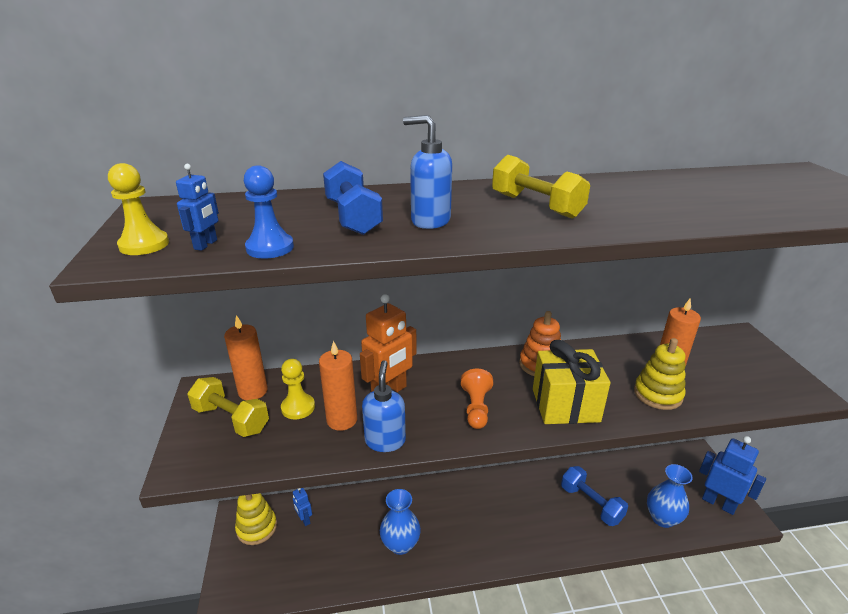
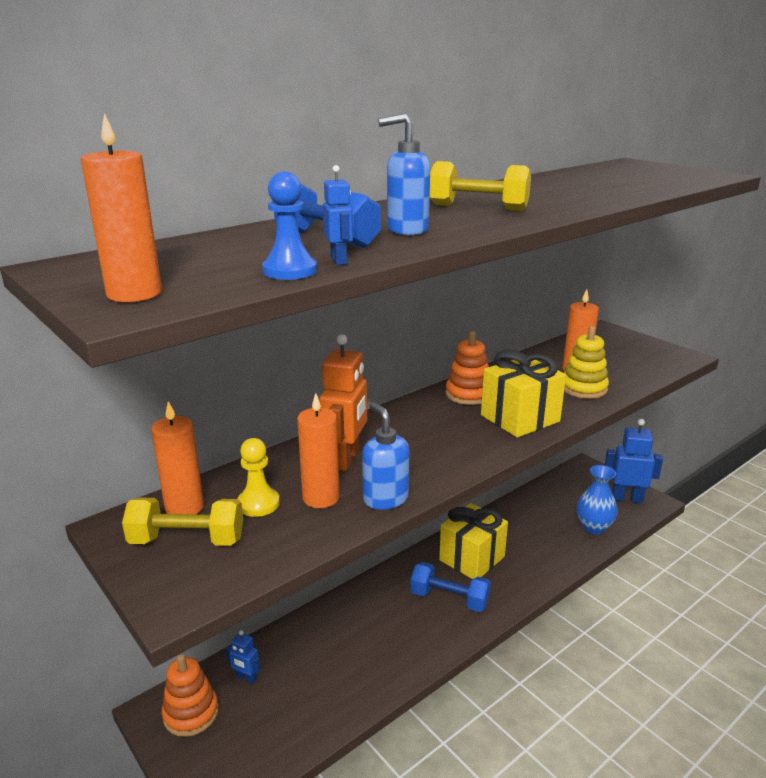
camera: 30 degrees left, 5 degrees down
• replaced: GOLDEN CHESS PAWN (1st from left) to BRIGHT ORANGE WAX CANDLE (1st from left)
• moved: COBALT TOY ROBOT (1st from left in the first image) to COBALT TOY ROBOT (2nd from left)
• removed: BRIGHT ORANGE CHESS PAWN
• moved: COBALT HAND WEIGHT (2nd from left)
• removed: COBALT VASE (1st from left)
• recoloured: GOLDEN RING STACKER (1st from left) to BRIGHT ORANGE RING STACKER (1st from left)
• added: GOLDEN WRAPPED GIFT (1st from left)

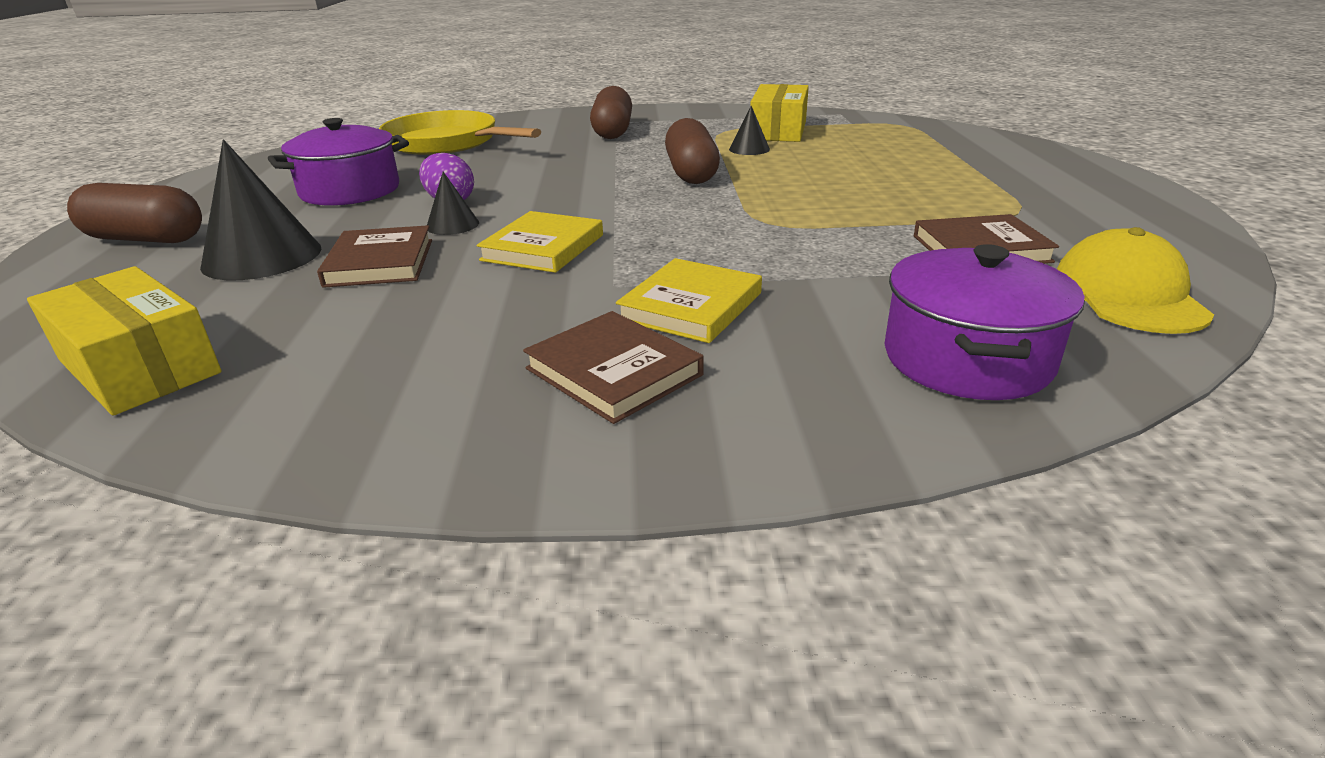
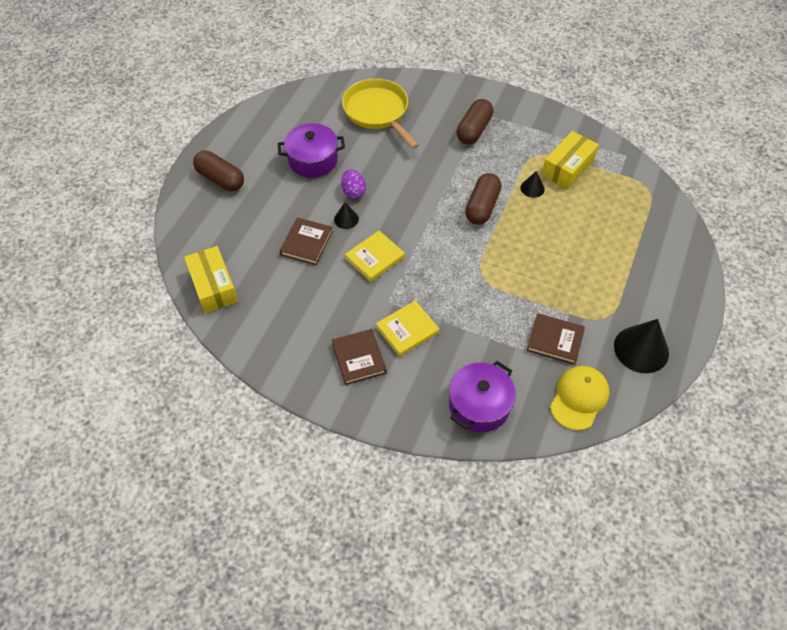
camera: 25 degrees right, 25 degrees up
• moved: EBONY SOLID CONE (1st from left in the first image) to EBONY SOLID CONE (3rd from left)

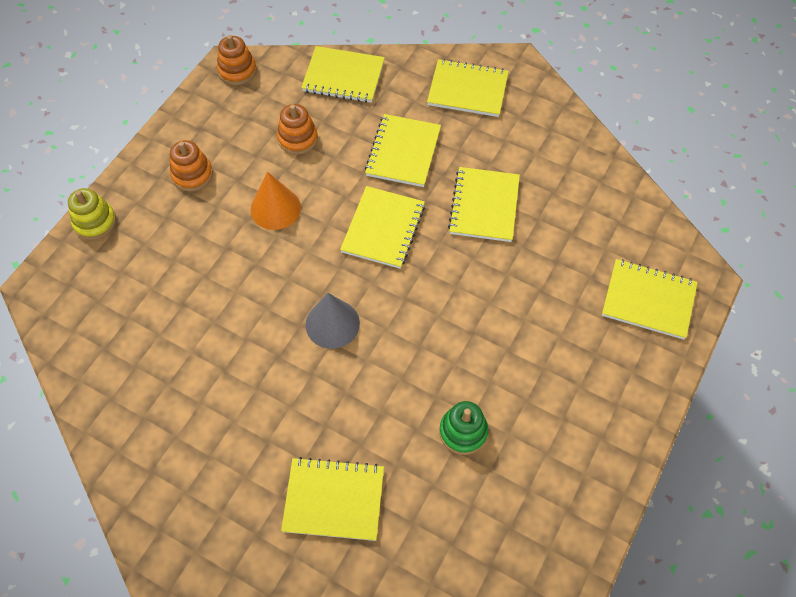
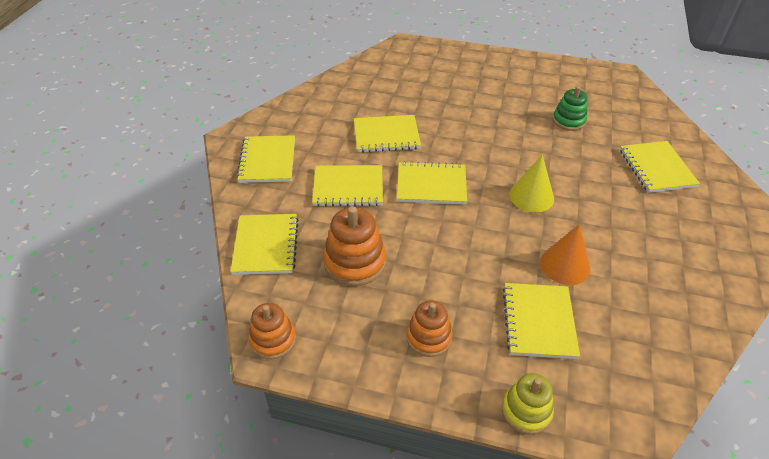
camera: 105 degrees left, 15 degrees down
• resized: BRIGHT ORANGE RING STACKER (3rd from left in the first image) x1.51
• moved: BRIGHT ORANGE SOLID CONE
• moved: GOLDEN EXERCISE BOOK (7th from left in the first image) to GOLDEN EXERCISE BOOK (6th from left)
• recoloured: GRAY SOLID CONE to GOLDEN SOLID CONE

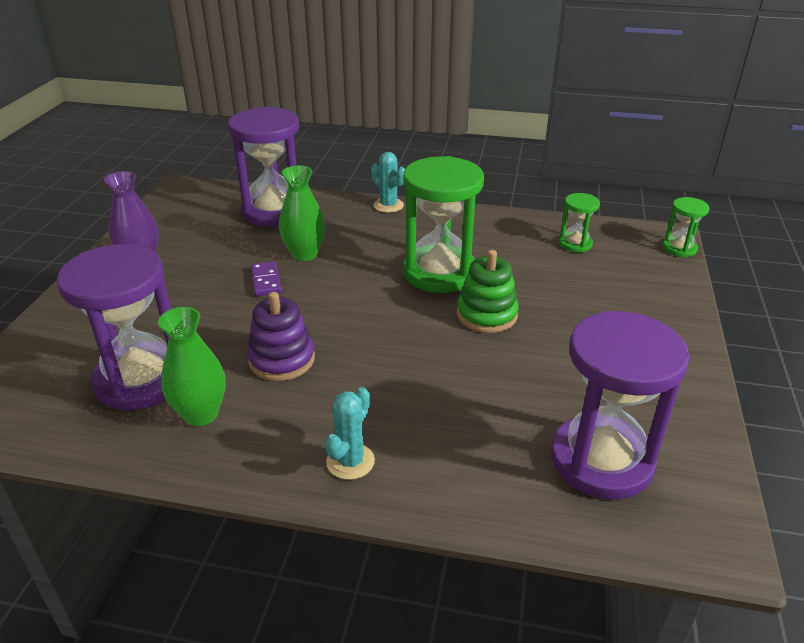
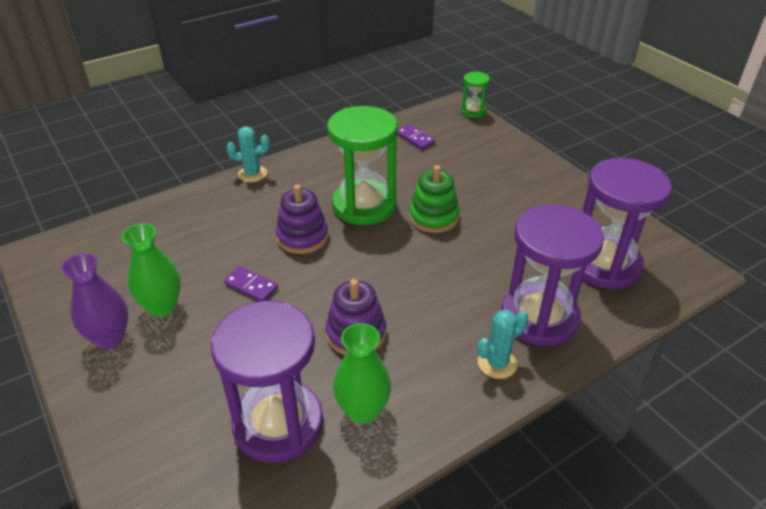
camera: 45 degrees left, 5 degrees up
• moved: VIOLET SAND TIMER (2nd from left)
• moved: LEAF-GREEN VASE (2nd from left in the first image) to LEAF-GREEN VASE (1st from left)
• replaced: LEAF-GREEN SAND TIMER (2nd from left) to VIOLET DOMINO TILE (2nd from left)
• turned: AQUA PRICKLY PLANT (1st from left in the first image) 75 degrees clockwise
• added: VIOLET RING STACKER (1st from left)

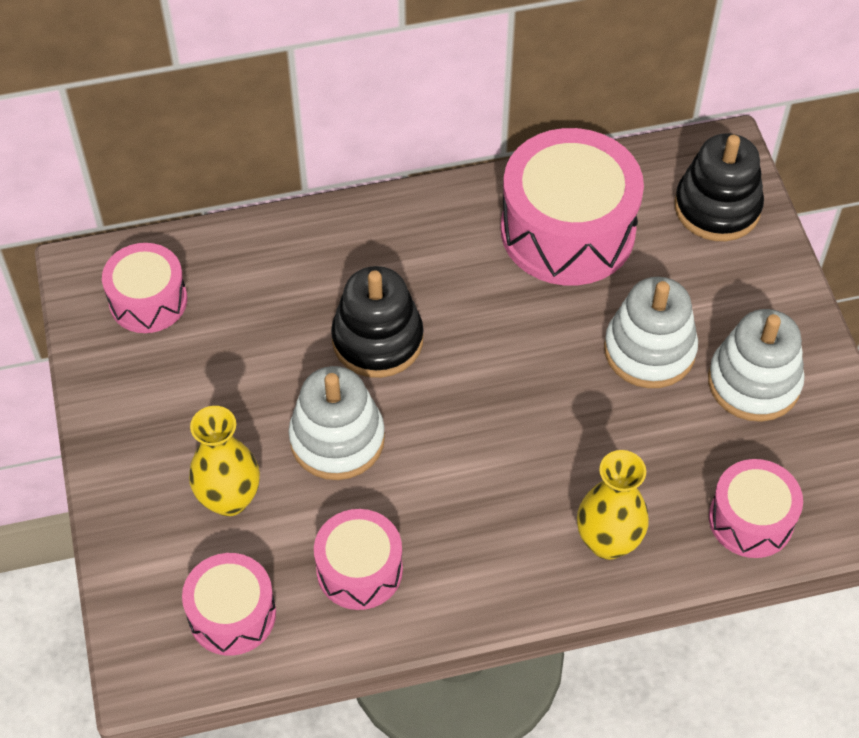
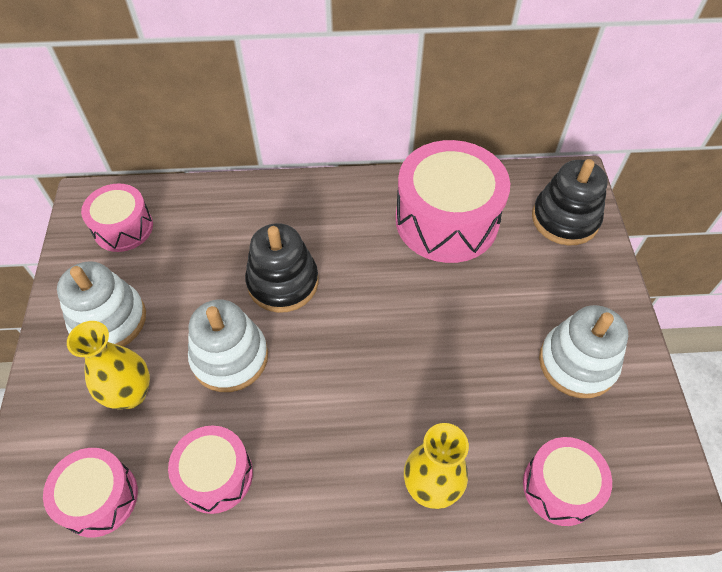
camera: 10 degrees right, 0 degrees up
• moved: SNOW-WHITE RING STACKER (2nd from left in the first image) to SNOW-WHITE RING STACKER (1st from left)

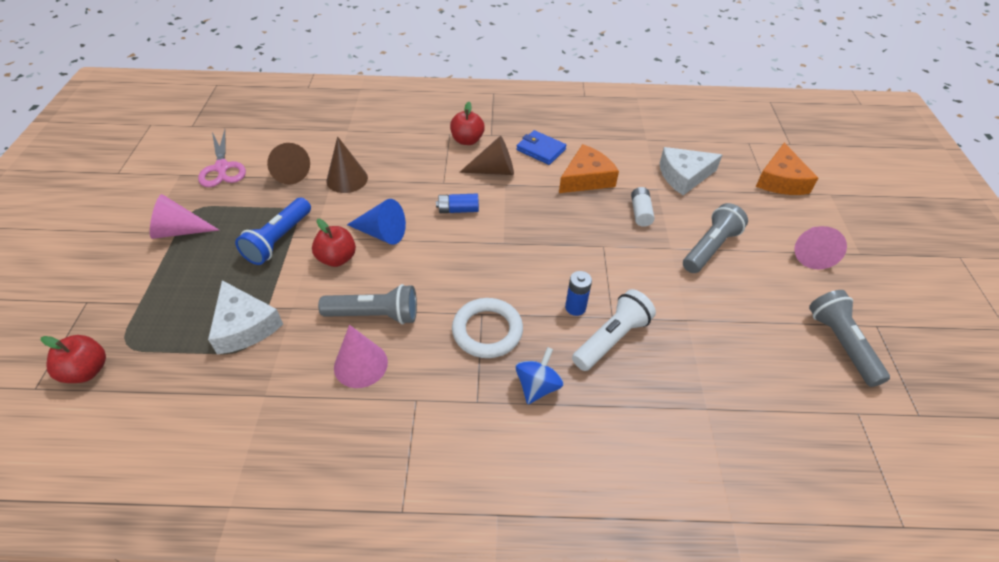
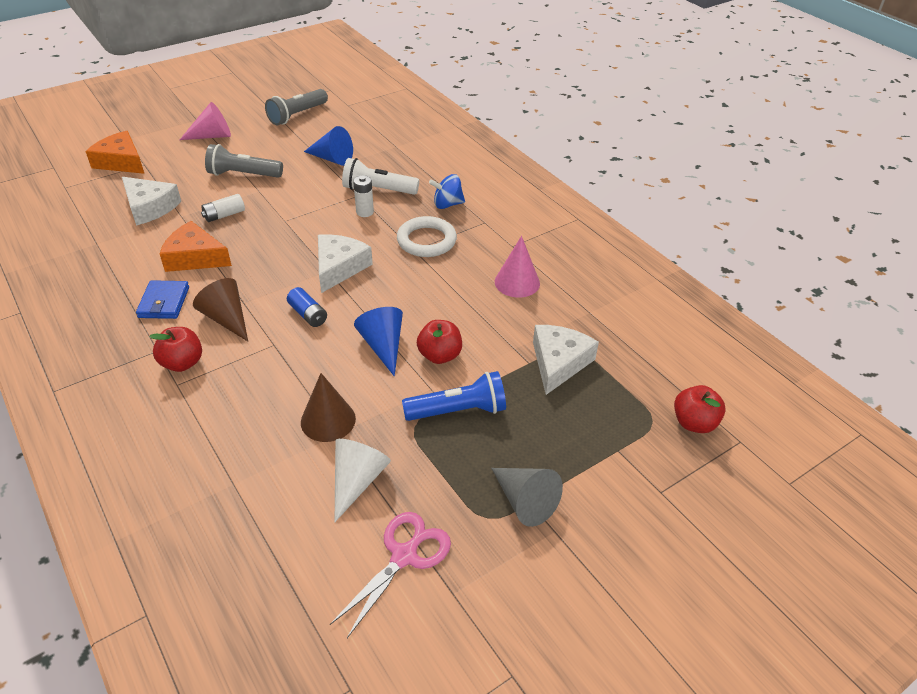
camera: 125 degrees left, 5 degrees down
• recoloured: BROWN SOLID CONE (1st from left) to SNOW-WHITE SOLID CONE
• turned: BRIGHT ORANGE PIECE OF CHEESE (2nd from left in the first image) 120 degrees counterclockwise
• recoloured: ROSY SOLID CONE (1st from left) to GRAY SOLID CONE
• recoloured: COBALT BATTERY (2nd from left) to SNOW-WHITE BATTERY (2nd from left)
• removed: GRAY TORCH (1st from left)
• added: COBALT SOLID CONE (1st from left)
• added: SNOW-WHITE PIECE OF CHEESE (2nd from left)

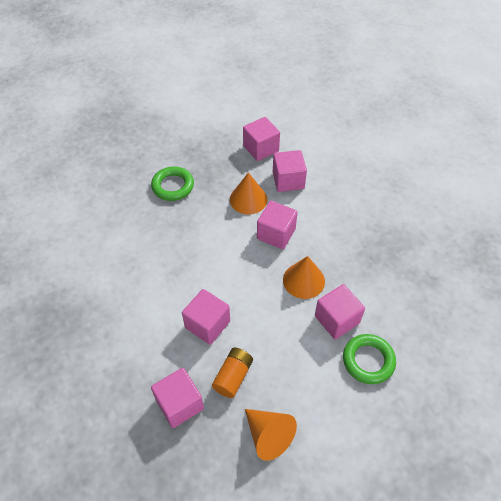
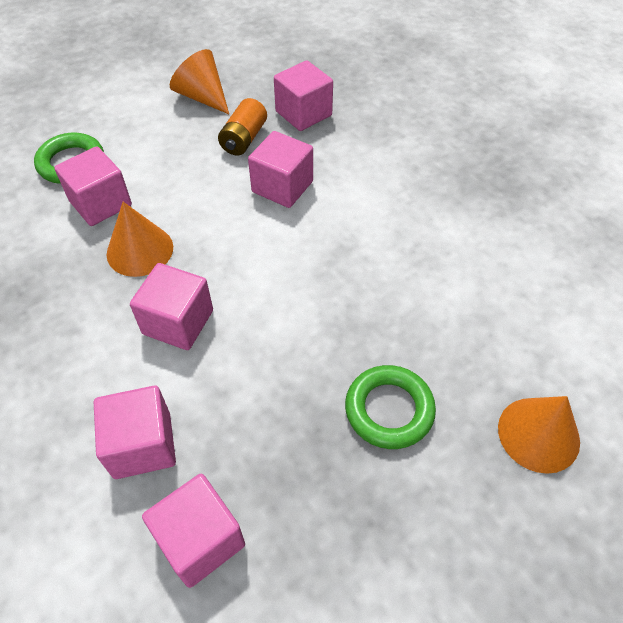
camera: 175 degrees right, 0 degrees up
• moved: BRIGHT ORANGE SOLID CONE (1st from left in the first image) to BRIGHT ORANGE SOLID CONE (3rd from left)

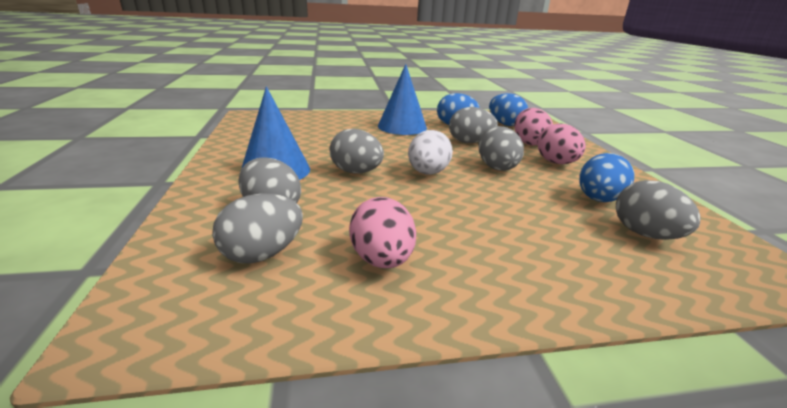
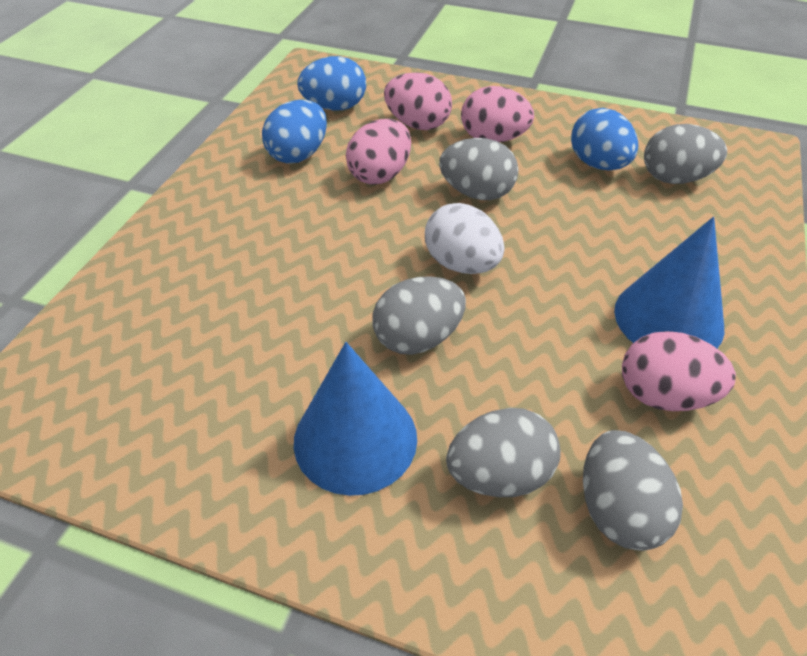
camera: 60 degrees left, 20 degrees up
• moved: COBALT SOLID CONE (2nd from left)
• recoloured: GRAY EGG SHAPE (4th from left) to ROSY EGG SHAPE (1st from left)

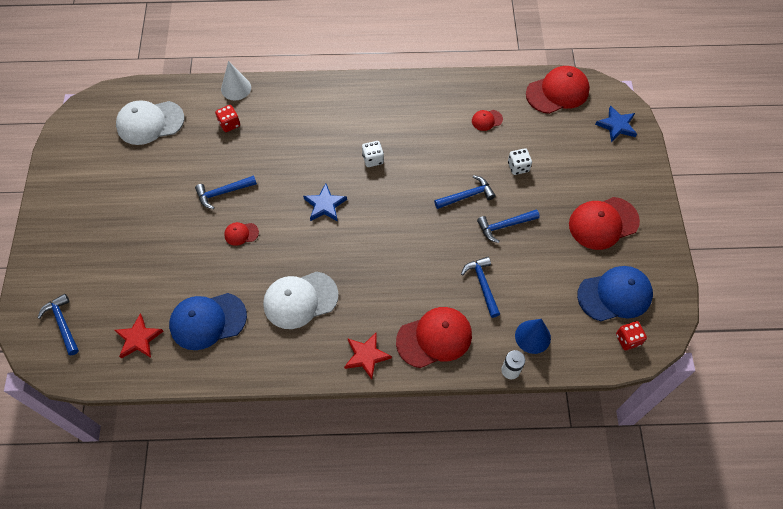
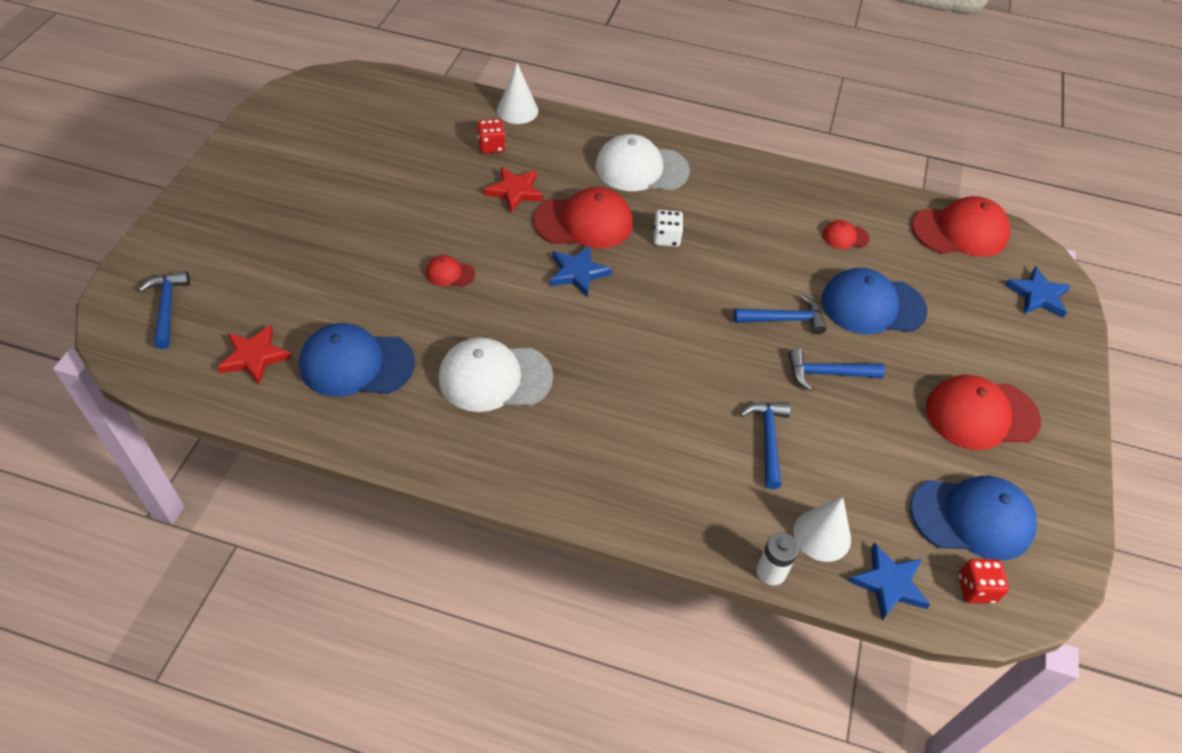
camera: 15 degrees right, 10 degrees down
• moved: SNOW-WHITE BASEBALL CAP (1st from left in the first image) to SNOW-WHITE BASEBALL CAP (2nd from left)
• replaced: SNOW-WHITE DIE (2nd from left) to COBALT BASEBALL CAP (2nd from left)
• removed: COBALT CLAW HAMMER (2nd from left)
• moved: RED BASEBALL CAP (2nd from left)
• recoloured: COBALT SOLID CONE to SNOW-WHITE SOLID CONE (2nd from left)
• moved: RED FIVE-POINTED STAR (2nd from left)
• added: COBALT FIVE-POINTED STAR (2nd from left)

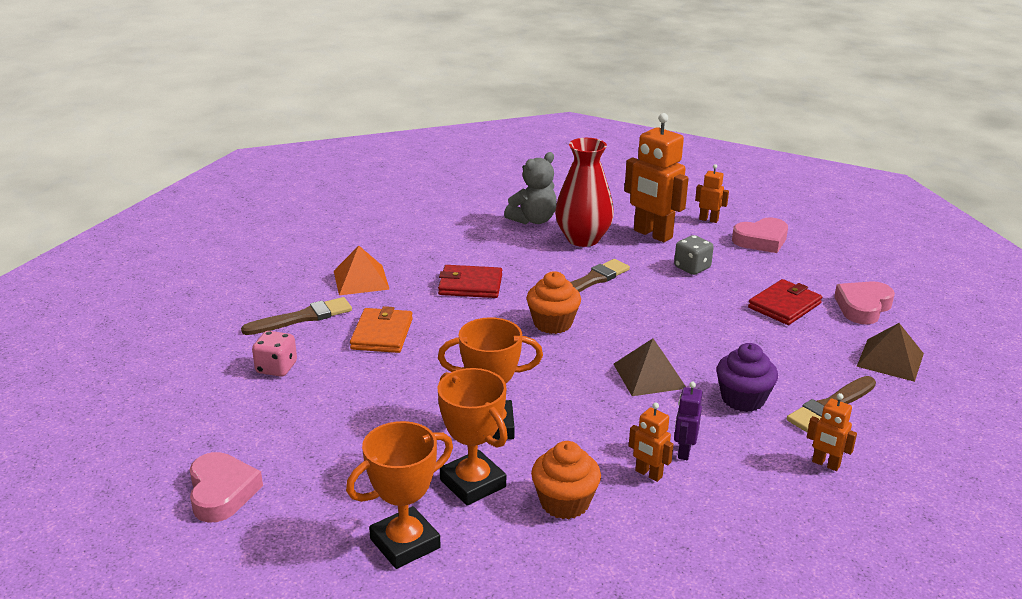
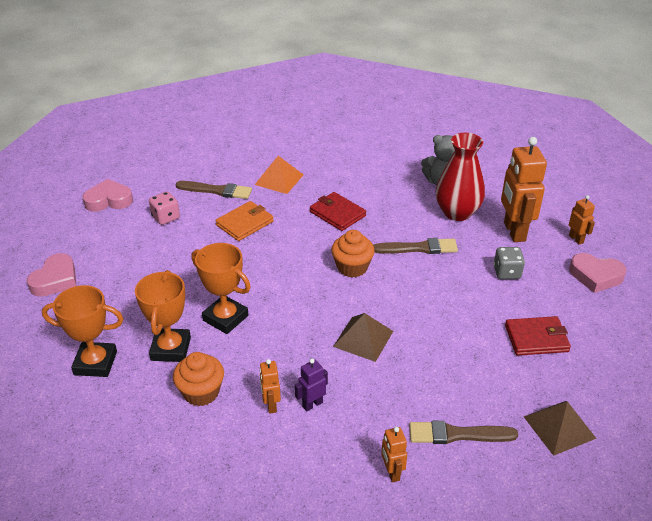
camera: 40 degrees right, 10 degrees up
• moved: ROSY LOVE HEART (3rd from left in the first image) to ROSY LOVE HEART (2nd from left)
• removed: VIOLET MUFFIN

